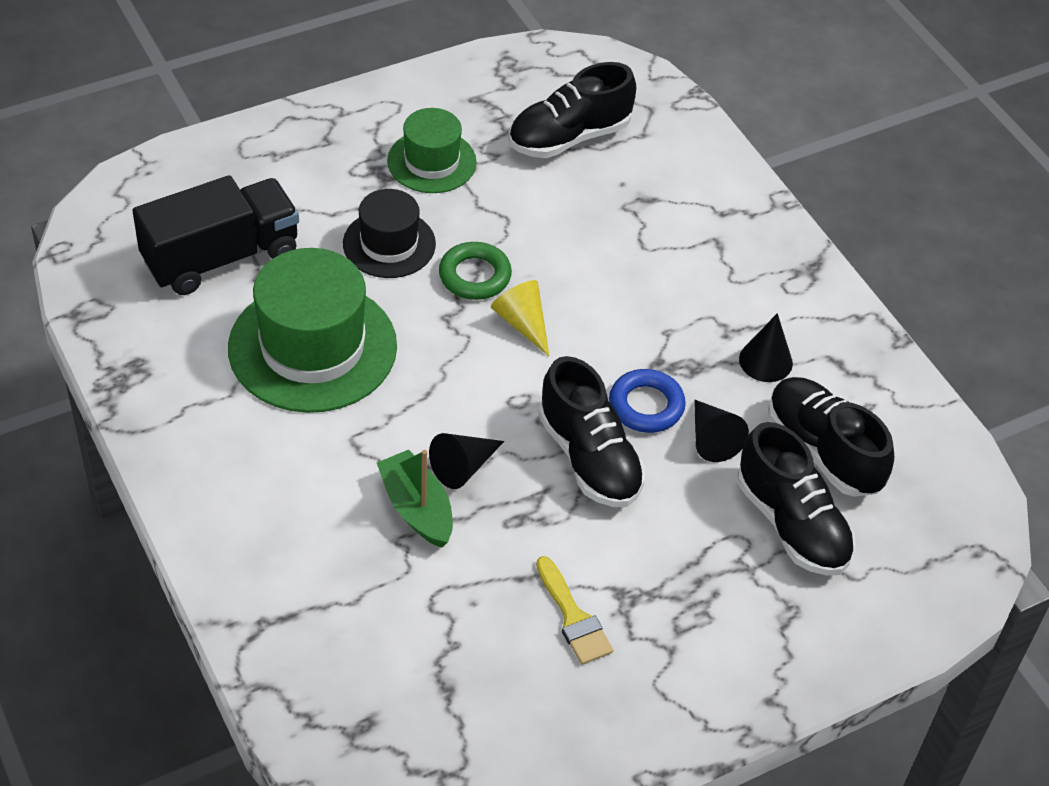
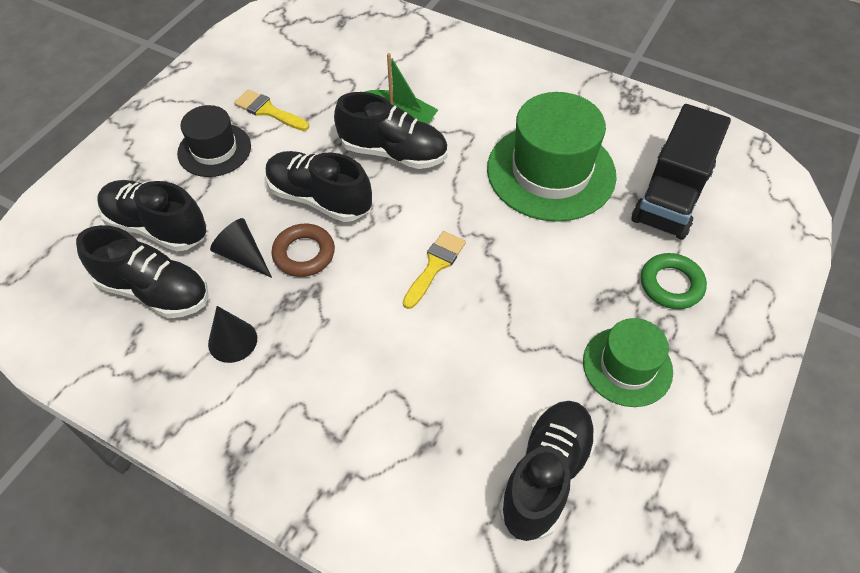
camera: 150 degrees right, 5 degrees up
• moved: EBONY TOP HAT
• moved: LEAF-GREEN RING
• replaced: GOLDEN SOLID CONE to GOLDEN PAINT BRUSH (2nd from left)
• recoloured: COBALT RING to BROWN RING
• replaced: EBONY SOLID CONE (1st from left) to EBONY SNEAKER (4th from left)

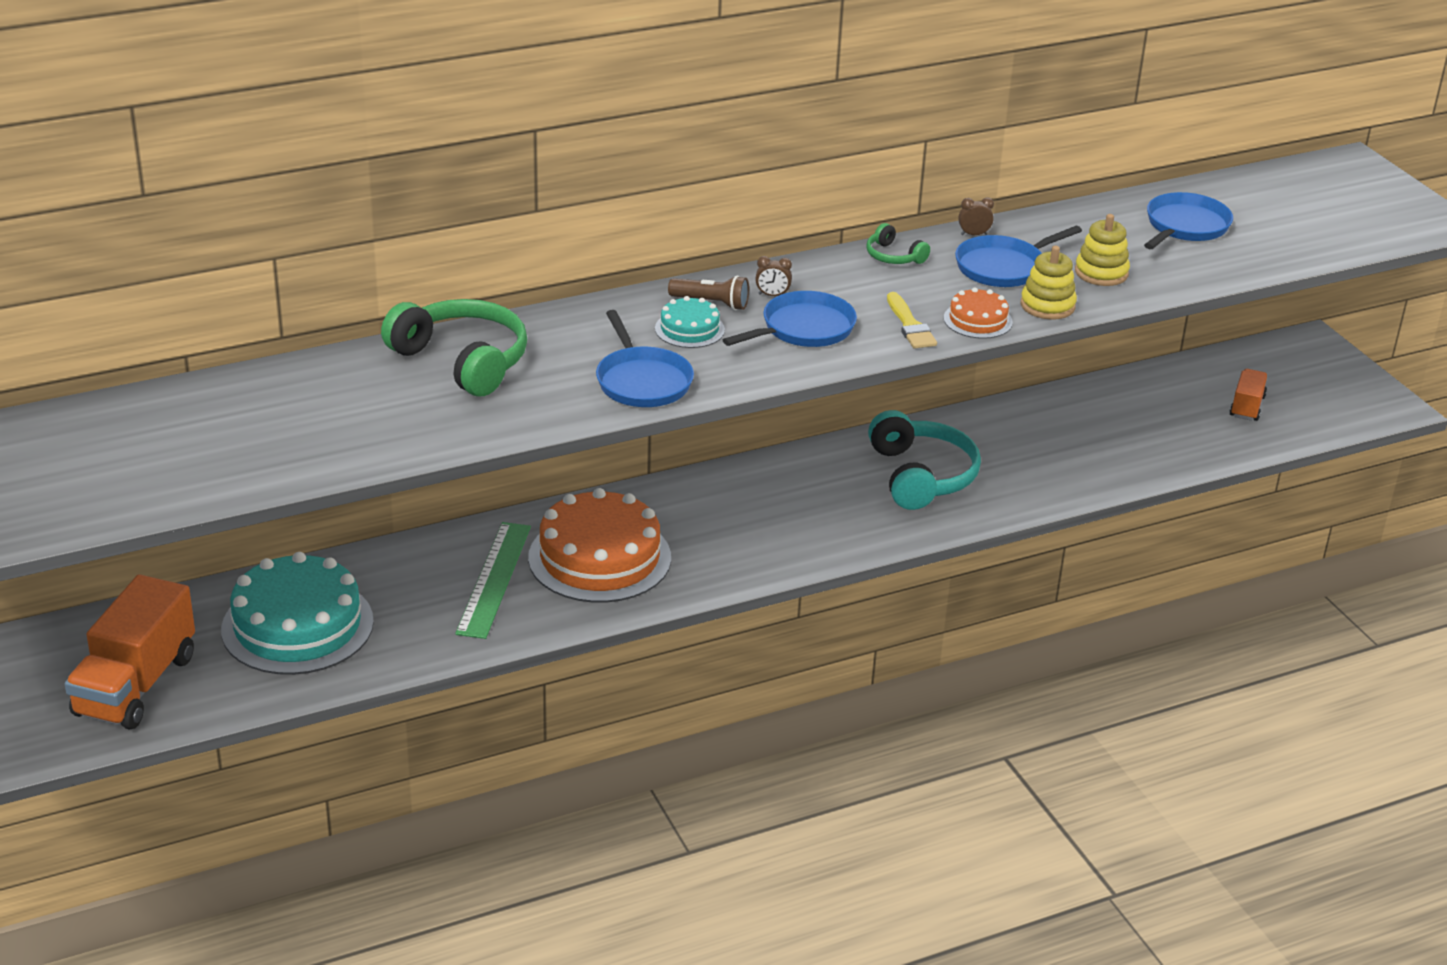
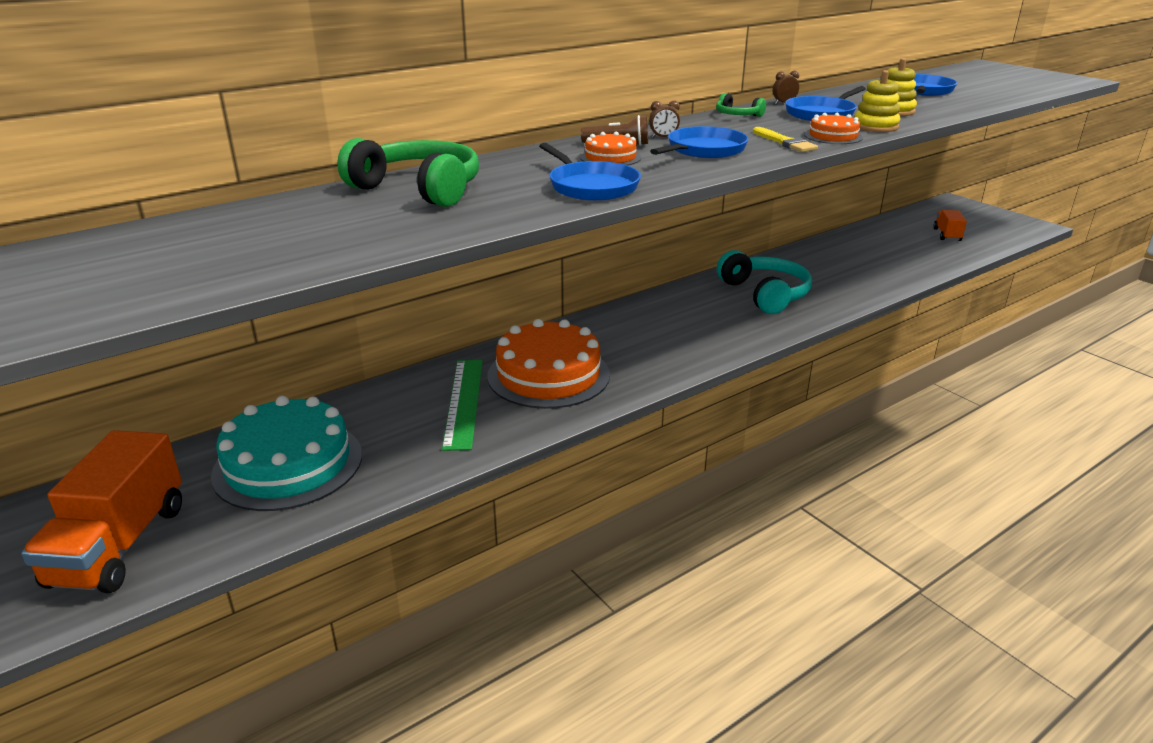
camera: 10 degrees left, 5 degrees down
• recoloured: AQUA GATEAU (2nd from left) to BRIGHT ORANGE GATEAU (2nd from left)

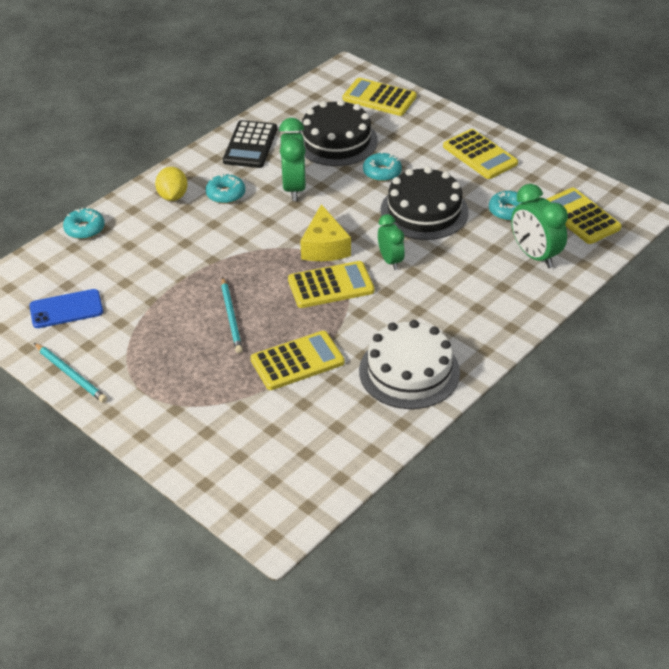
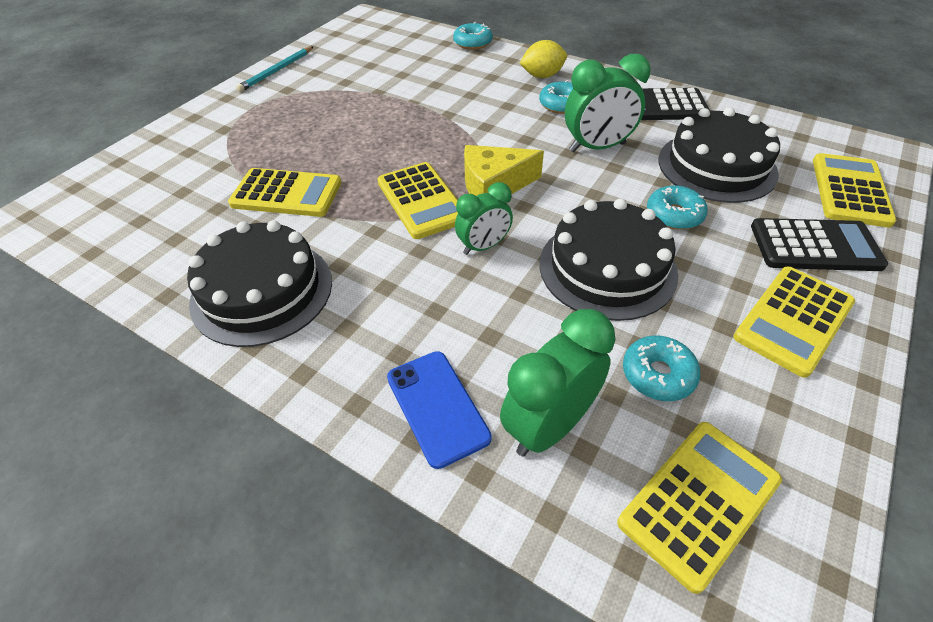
camera: 80 degrees right, 5 degrees up
• removed: AQUA LEAD PENCIL (2nd from left)
• moved: COBALT PHONE
• recoloured: SNOW-WHITE GATEAU to EBONY GATEAU (1st from left)
• turned: GOLDEN CALCULATOR (1st from left) 45 degrees counterclockwise
• added: EBONY CALCULATOR (2nd from left)

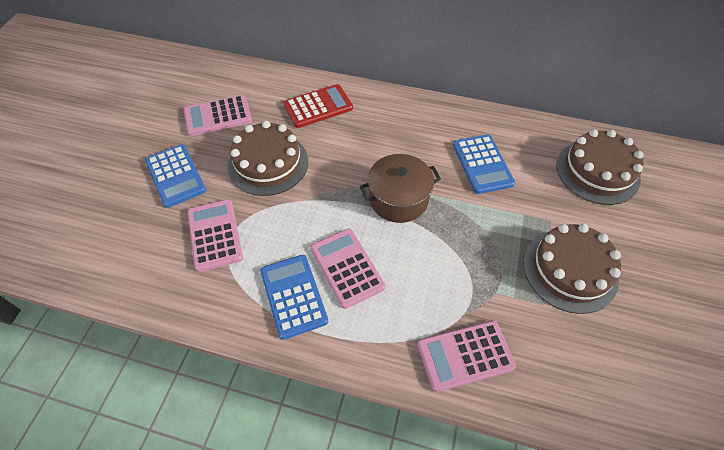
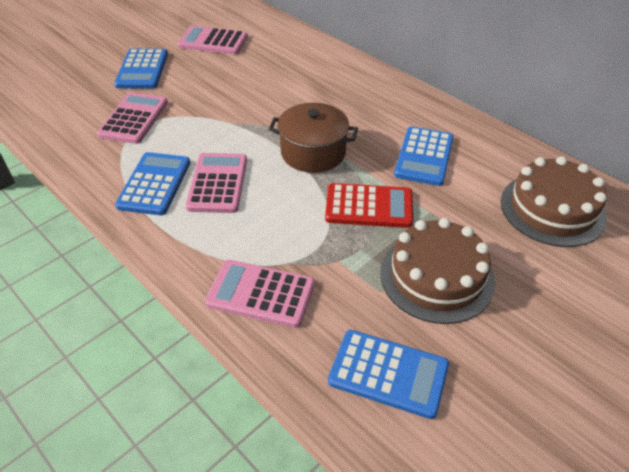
camera: 30 degrees right, 10 degrees down
• moved: RED CALCULATOR
• removed: BROWN GATEAU (1st from left)
• added: COBALT CALCULATOR (3rd from left)

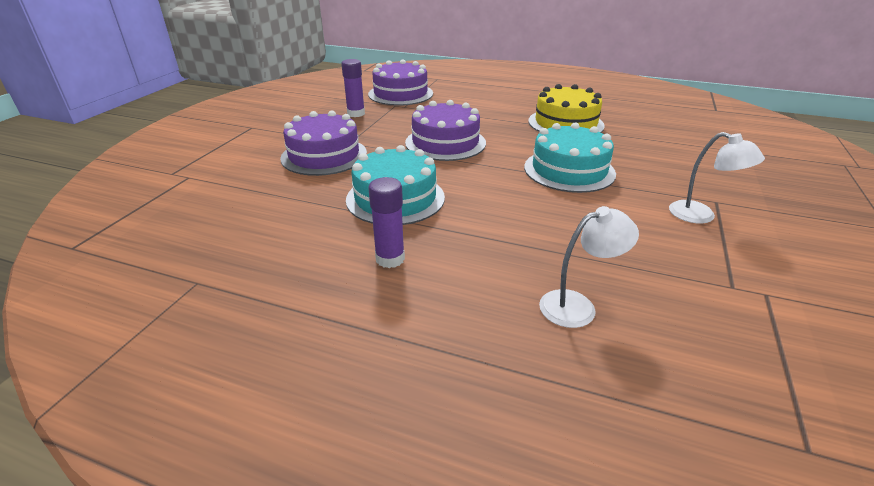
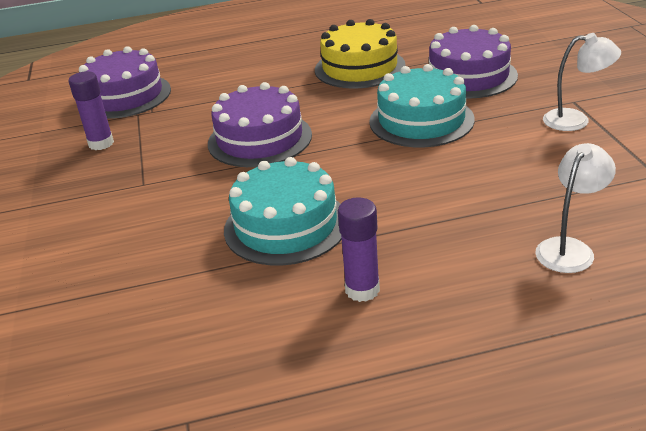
camera: 30 degrees left, 0 degrees up
• moved: VIOLET GATEAU (1st from left in the first image) to VIOLET GATEAU (3rd from left)

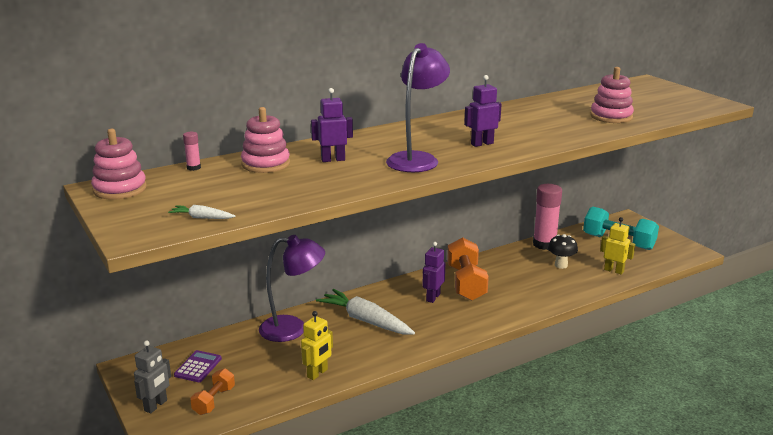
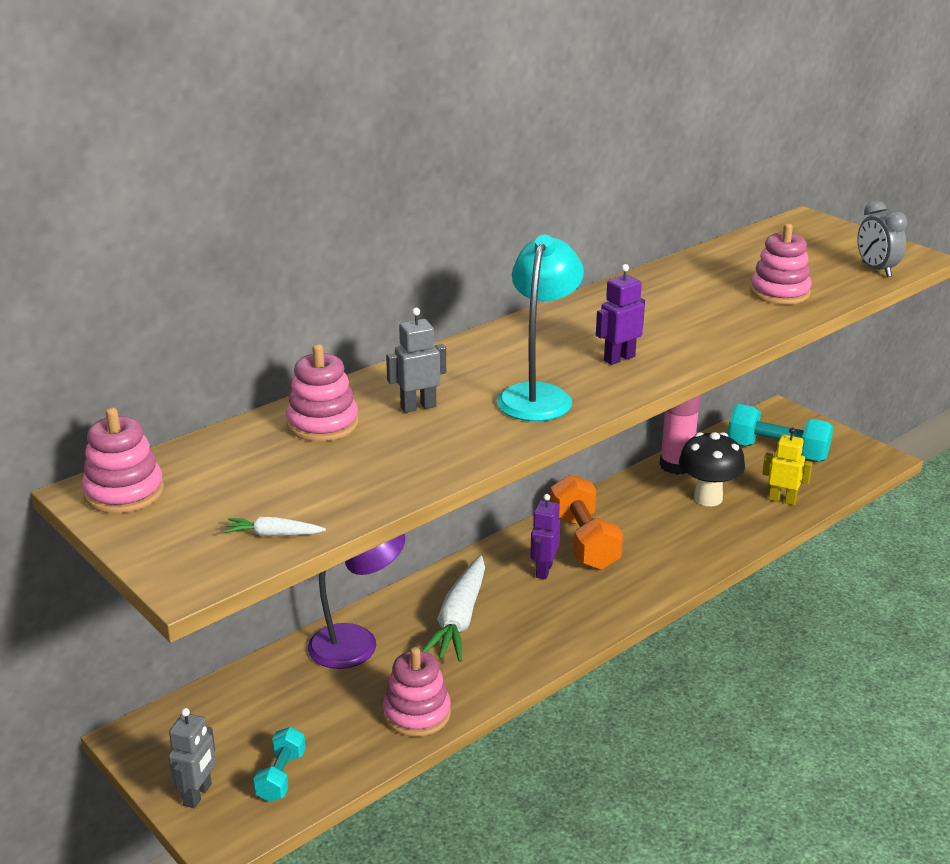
camera: 10 degrees left, 5 degrees up
• recoloured: VIOLET READING LAMP (2nd from left) to AQUA READING LAMP
• recoloured: VIOLET TOY ROBOT (1st from left) to GRAY TOY ROBOT (2nd from left)
• removed: ROSY STICK OF GLUE (1st from left)
• resized: EBONY MUSHROOM x1.53
• turned: SNOW-WHITE ROOT VEGETABLE (2nd from left) 105 degrees counterclockwise
• replaced: GOLDEN TOY ROBOT (1st from left) to ROSY RING STACKER (3rd from left)
• removed: VIOLET CALCULATOR
• recoloured: BRIGHT ORANGE HAND WEIGHT (1st from left) to AQUA HAND WEIGHT (1st from left)
• added: GRAY CLOCK

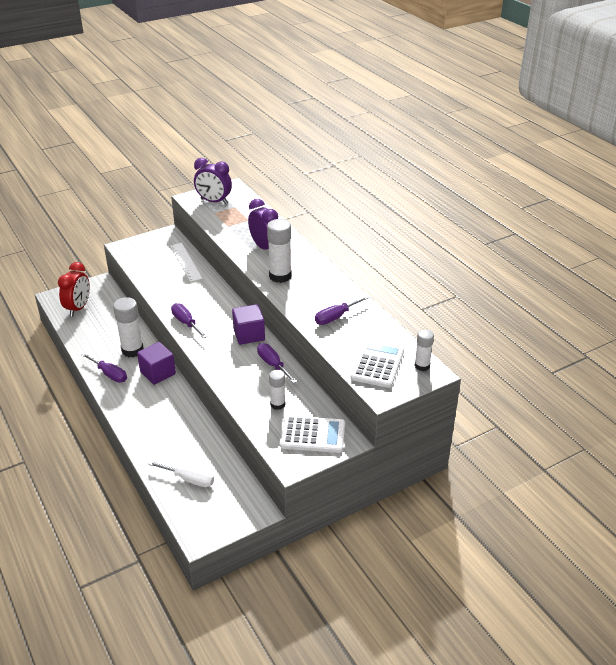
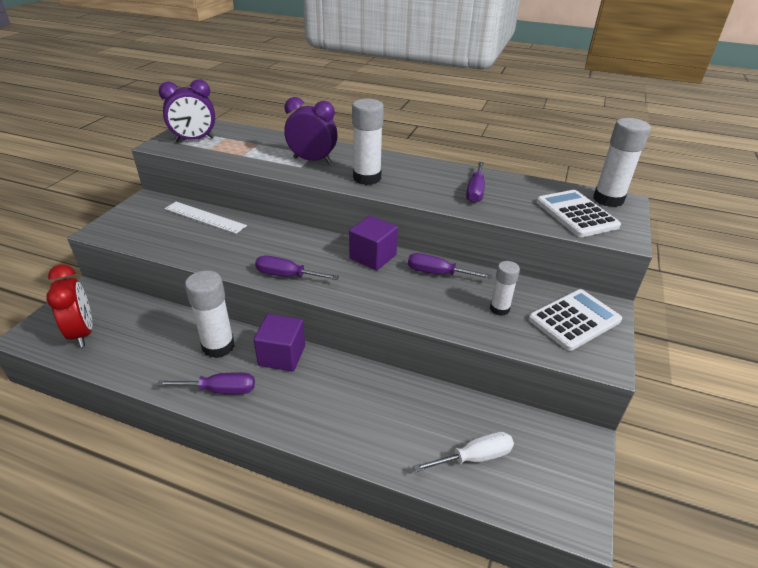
camera: 40 degrees left, 0 degrees up
• resized: SNOW-WHITE STICK OF GLUE (4th from left) x1.67

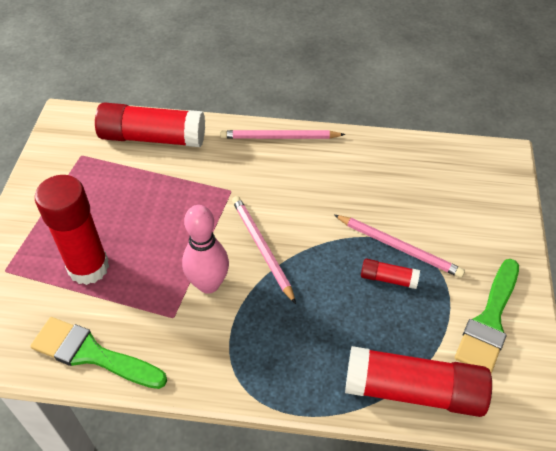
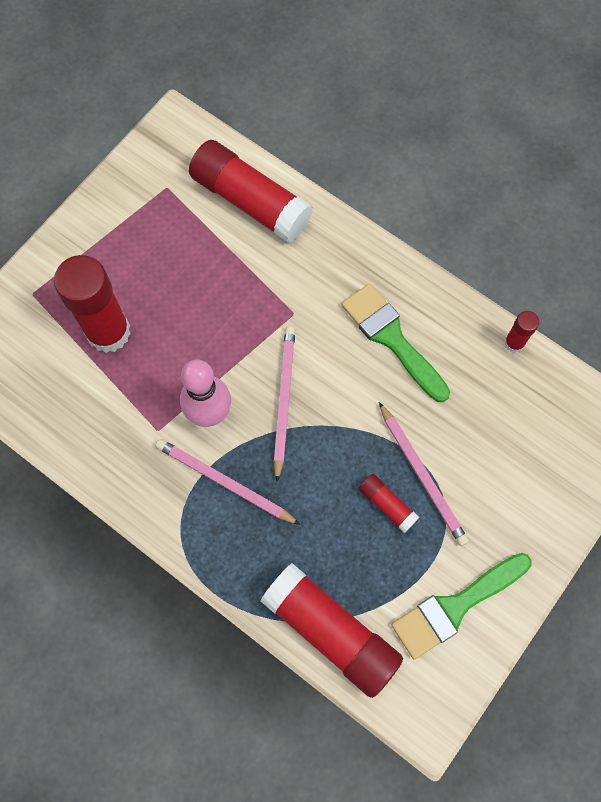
camera: 30 degrees right, 20 degrees up
• moved: ROSY LEAD PENCIL (2nd from left in the first image) to ROSY LEAD PENCIL (1st from left)
• moved: LEAF-GREEN PAINT BRUSH (1st from left)
• added: RED STICK OF GLUE (5th from left)

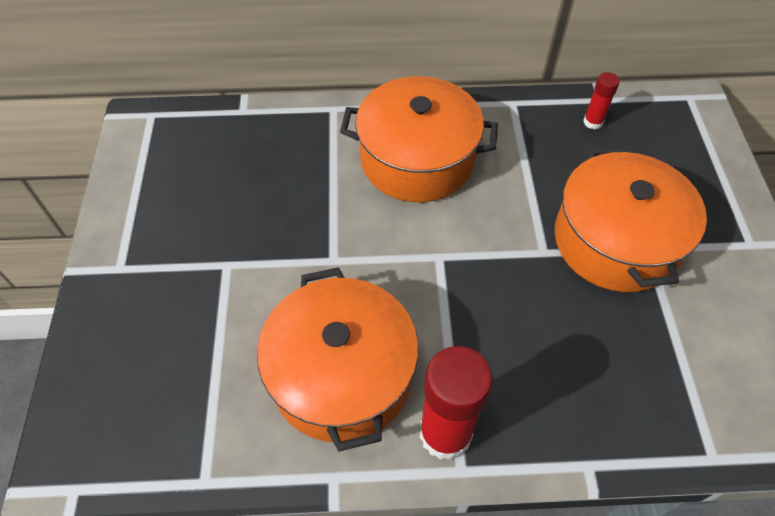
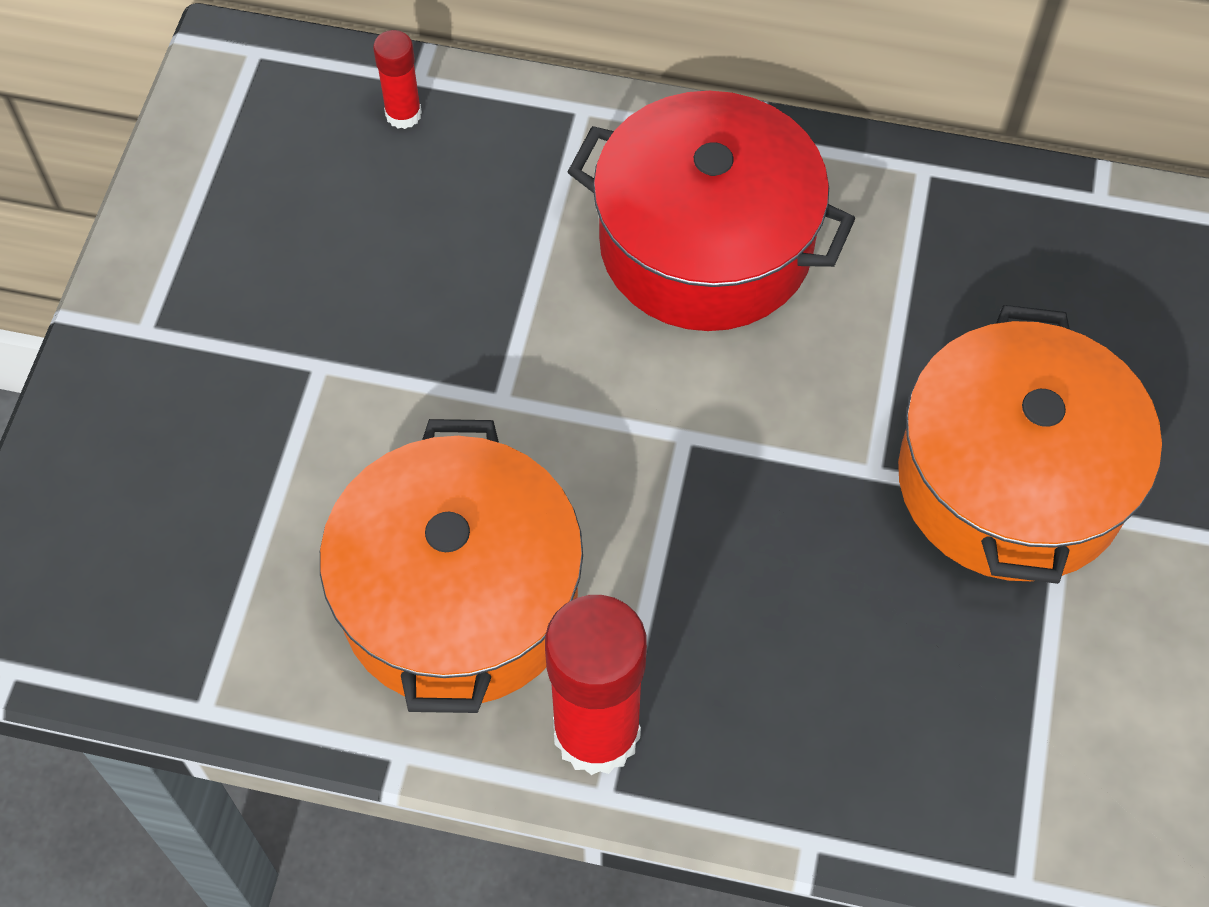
camera: 15 degrees right, 5 degrees up
• moved: RED STICK OF GLUE (2nd from left in the first image) to RED STICK OF GLUE (1st from left)
• recoloured: BRIGHT ORANGE STOCKPOT (2nd from left) to RED STOCKPOT

